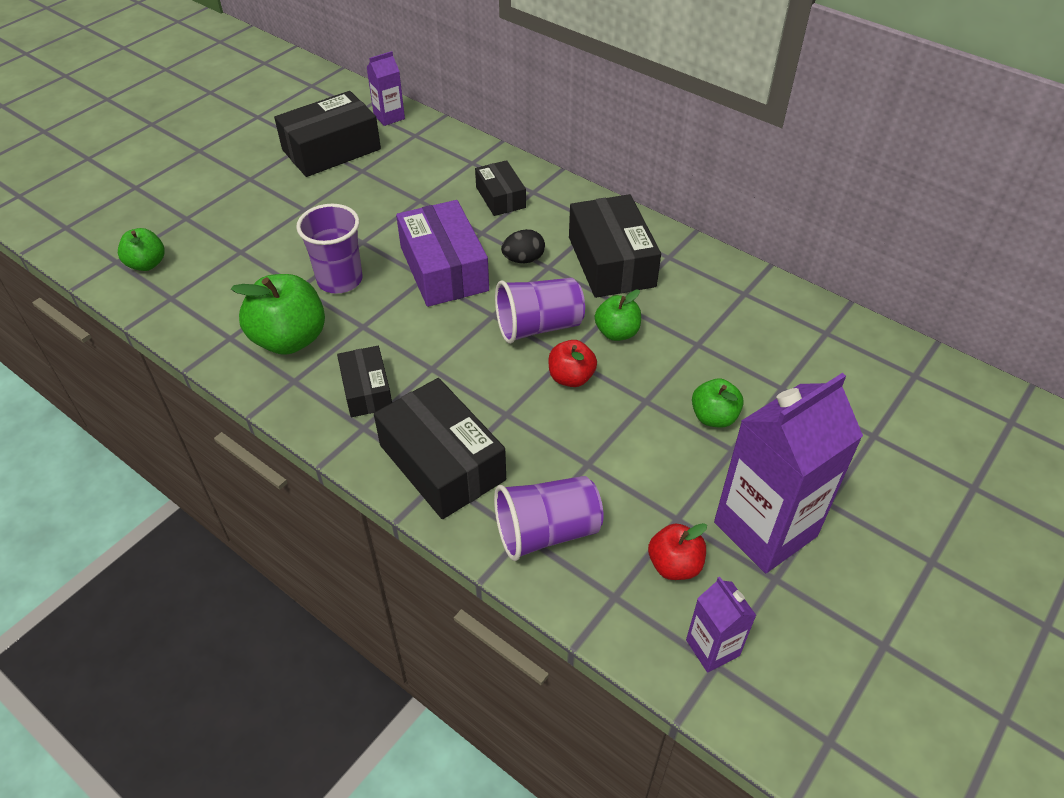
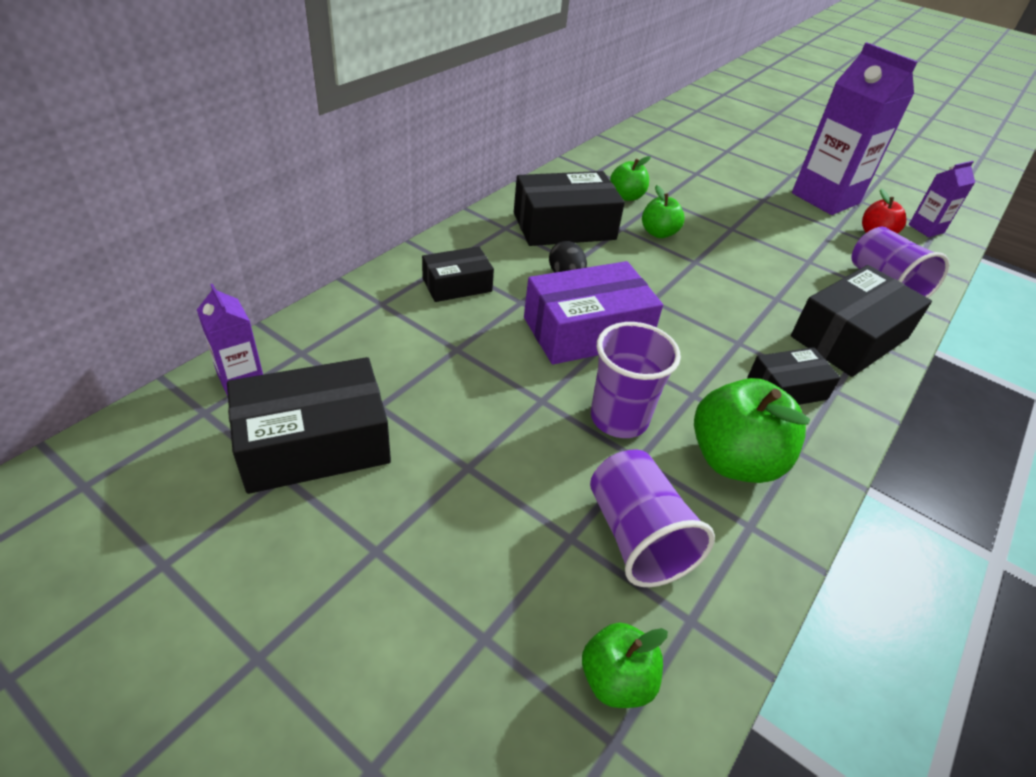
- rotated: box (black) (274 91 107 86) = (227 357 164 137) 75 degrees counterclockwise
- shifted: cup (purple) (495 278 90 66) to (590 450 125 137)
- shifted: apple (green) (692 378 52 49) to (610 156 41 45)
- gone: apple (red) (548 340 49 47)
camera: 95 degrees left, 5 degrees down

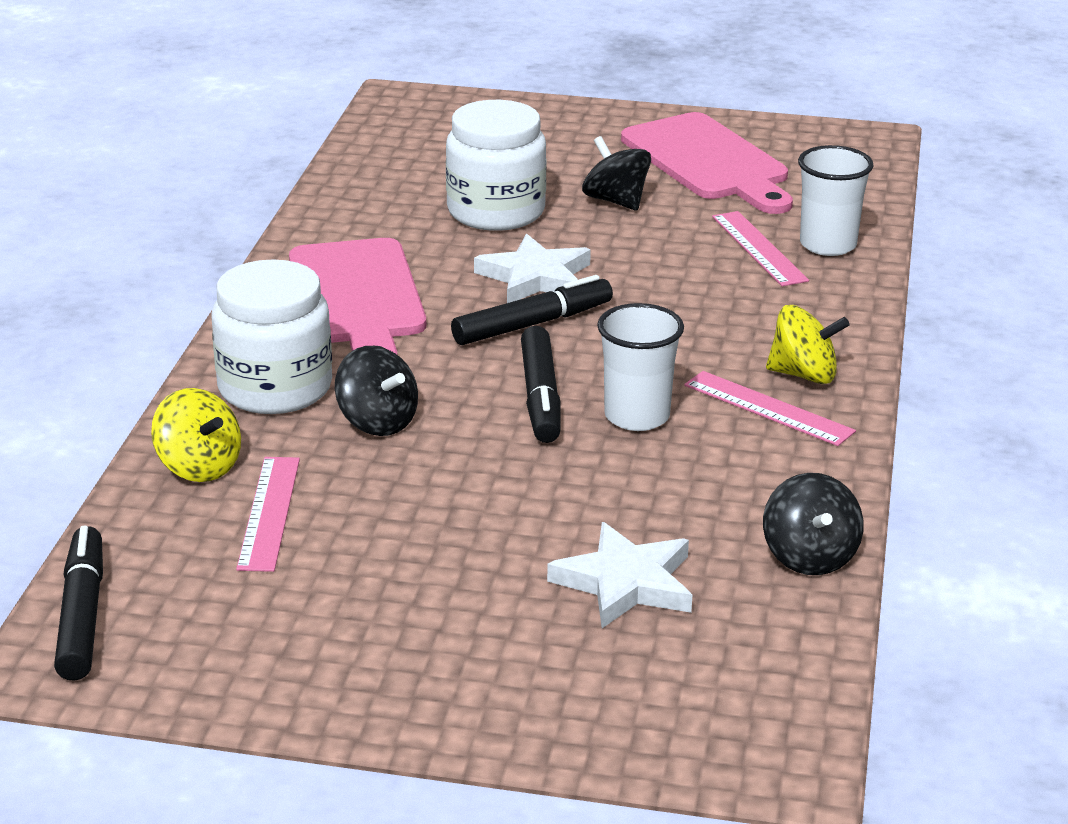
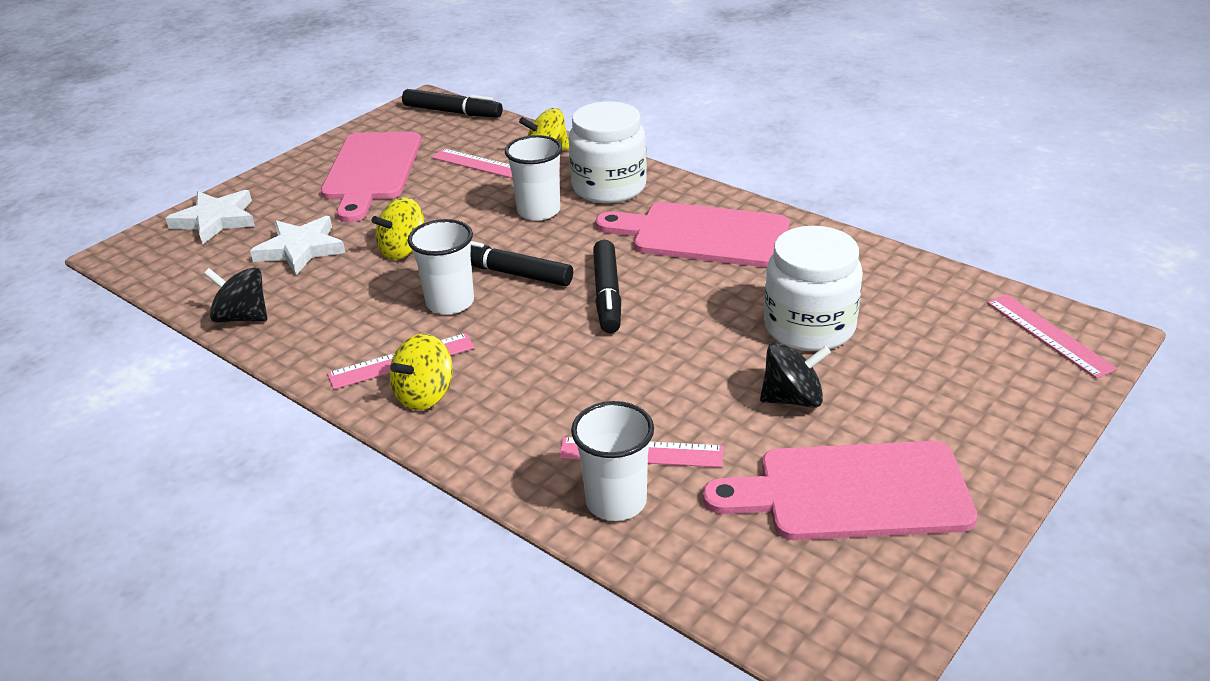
- shifted: star (white) (474 234 117 69) to (165 190 90 55)
- new: cutting board (pink) (321 132 100 90)
- new: spinning top (yellow) (372 197 52 63)
- swapped: spinning top (black) (335 346 83 90) to cup (white) (505 135 57 86)
- new: ruler (pink) (987 294 130 85)
camera: 120 degrees right, 5 degrees up

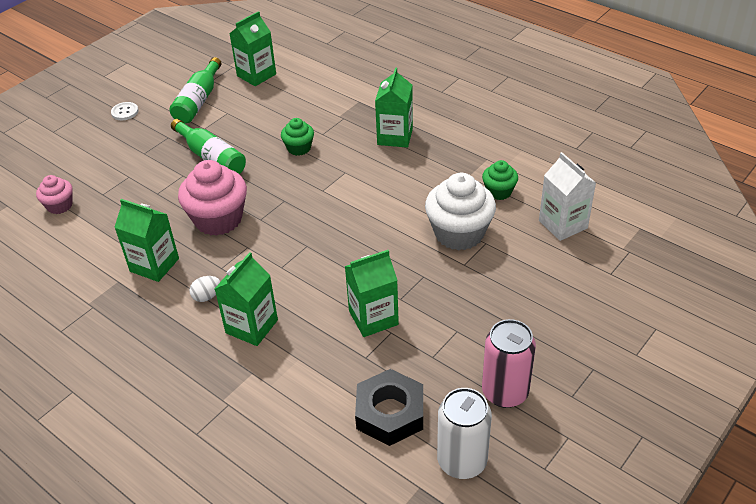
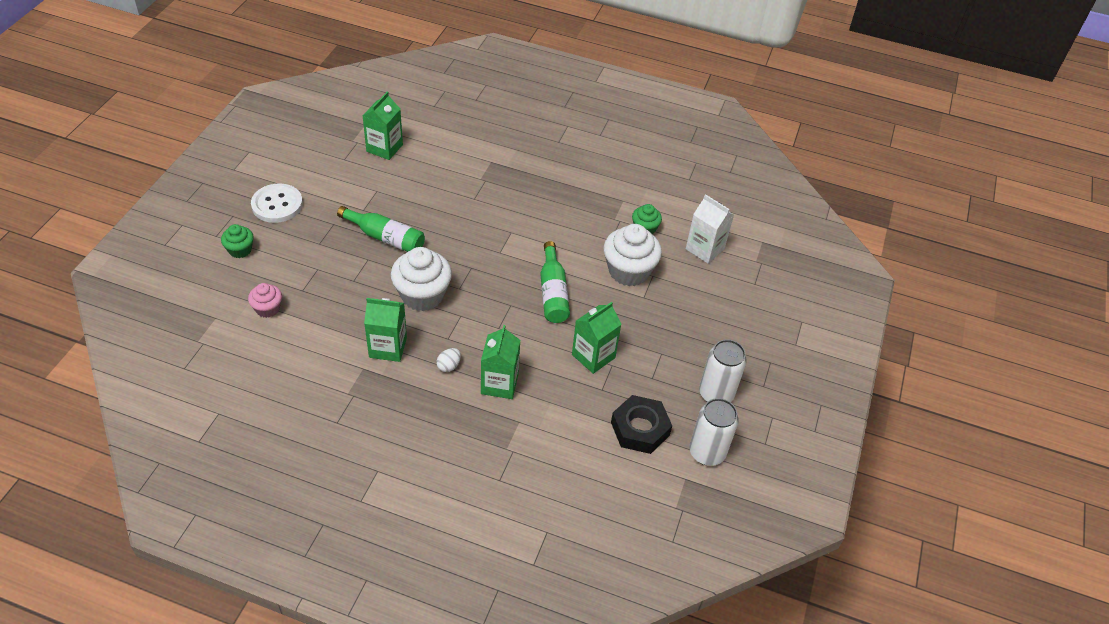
- shifted: cupcake (green) (281 118 33 38) to (221 224 33 34)
- scaled: button (white) (111 102 28 18) = (251 183 52 40) x1.95
- repainted: cupcake (pink) (178 160 69 76) to cupcake (white) (391 247 61 64)
- shifted: bottle (green) (169 57 53 67) to (540 241 30 82)
- repainted: can (pink) (482 319 54 89) to can (white) (699 339 48 63)
- gone: carton (green) (375 68 38 80)
camera: 25 degrees left, 5 degrees up

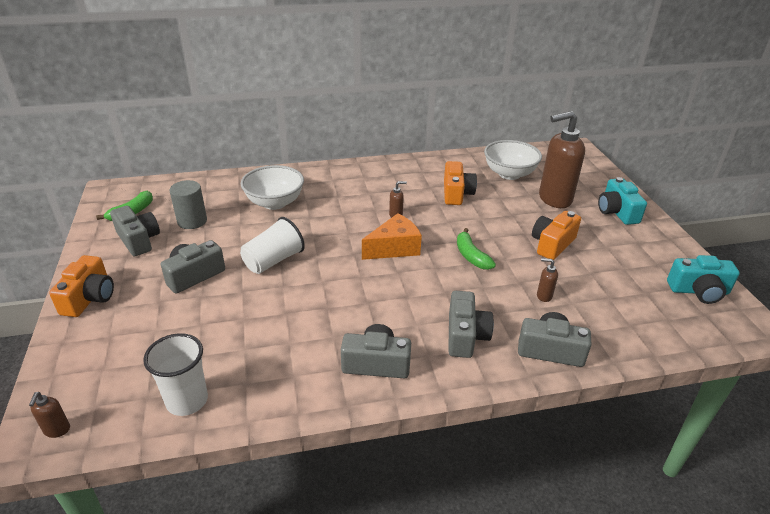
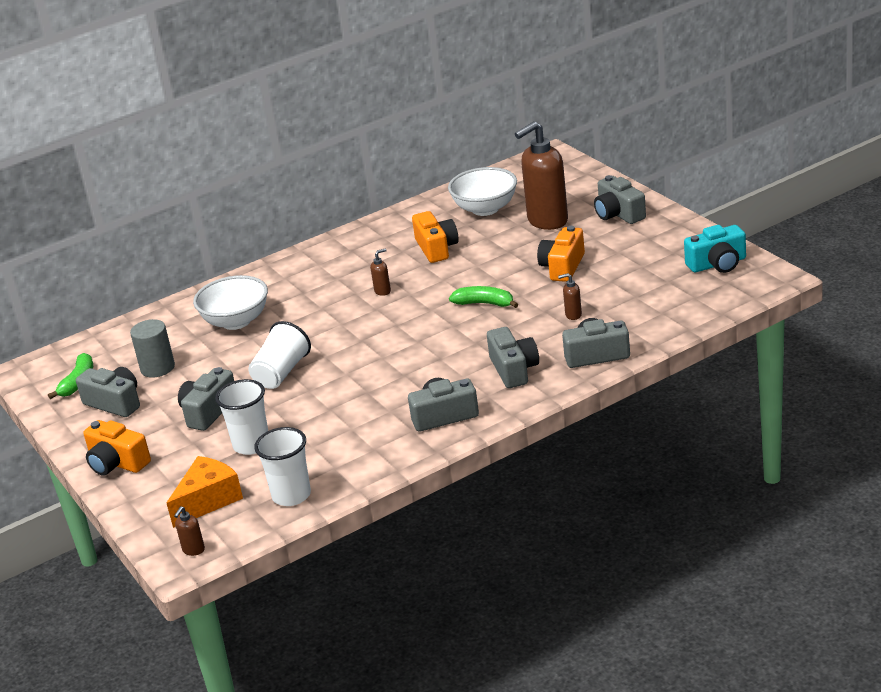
- rotated: camera (orange) (49 255 65 62) = (83 420 68 56) 135 degrees clockwise
- shifted: cheese (orange) (362 213 60 47) to (167 456 76 72)
- rotated: soap dispenser (brown) (29 392 41 46) = (174 506 31 50) 45 degrees clockwise
- new: cup (white) (215 379 53 76)
- rotated: banana (green) (457 228 39 42) = (449 286 69 22) 150 degrees clockwise
- repainted: camera (turquoise) (598 177 49 48) to camera (grey) (594 175 52 49)
camera: 15 degrees left, 5 degrees down

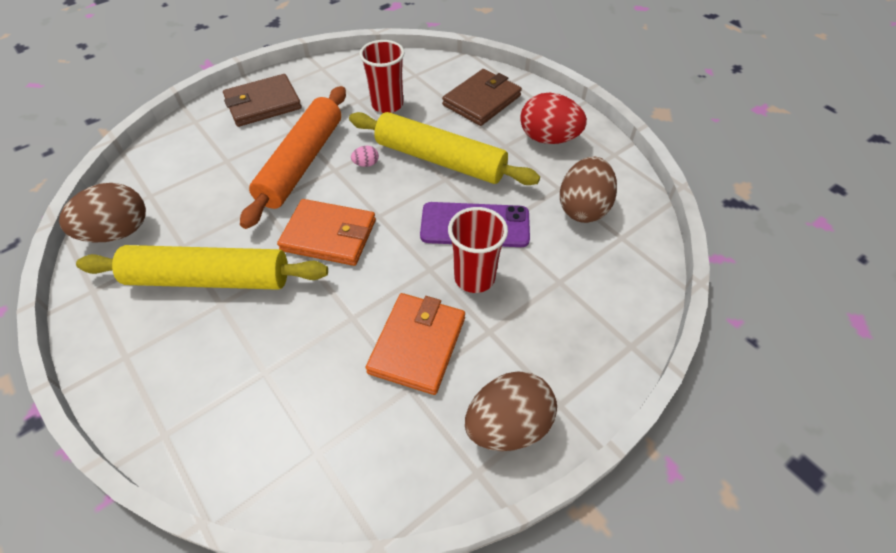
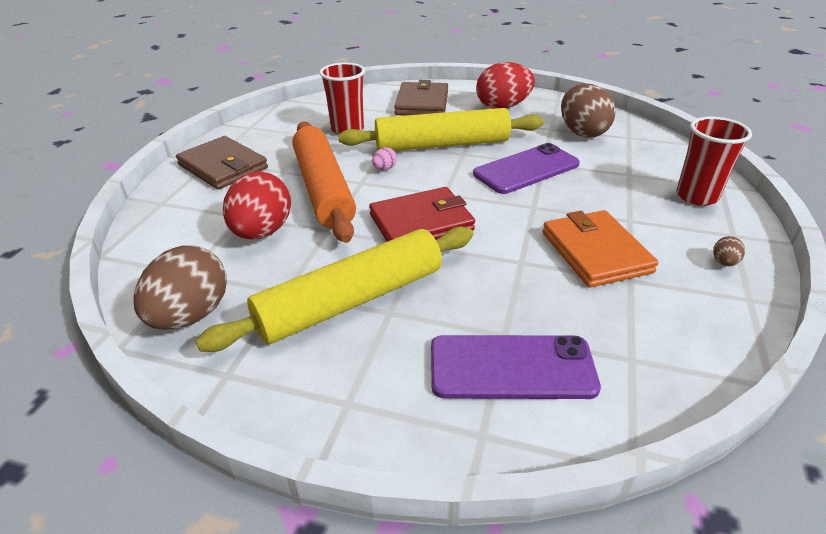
- rotated: wallet (brown) (223 74 79 53) = (176 136 92 54) 75 degrees counterclockwise
- new: egg (red) (223 171 68 68)
- repainted: wallet (orange) (277 199 99 67) to wallet (red) (369 187 106 55)
- new: phone (purple) (431 335 170 64)
- shifted: cup (red) (448 207 60 86) to (676 117 76 89)
- scaled: egg (brown) (465 372 92 79) = (713 236 32 30) x0.41
camera: 35 degrees left, 15 degrees down

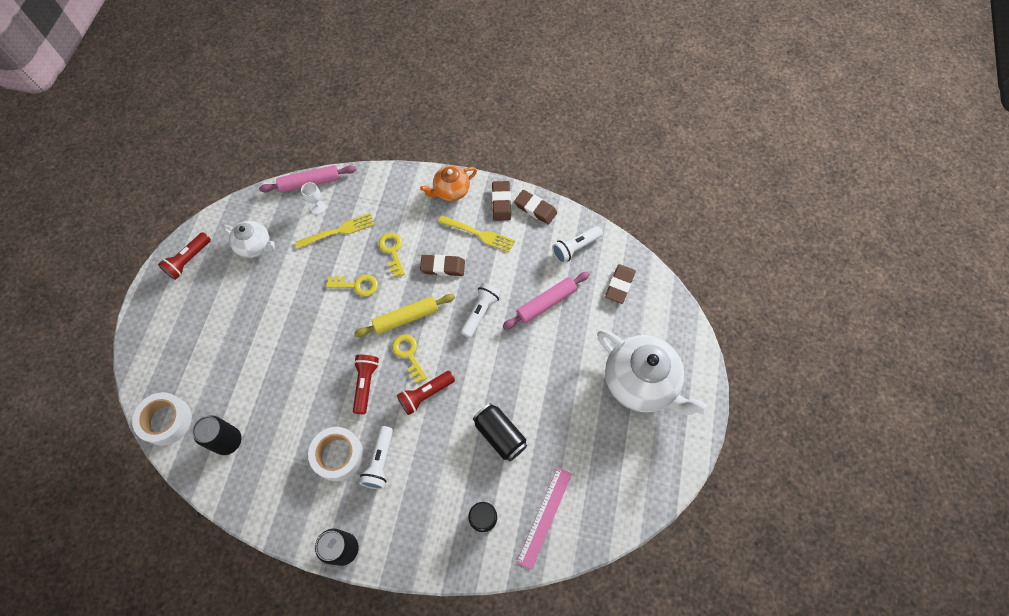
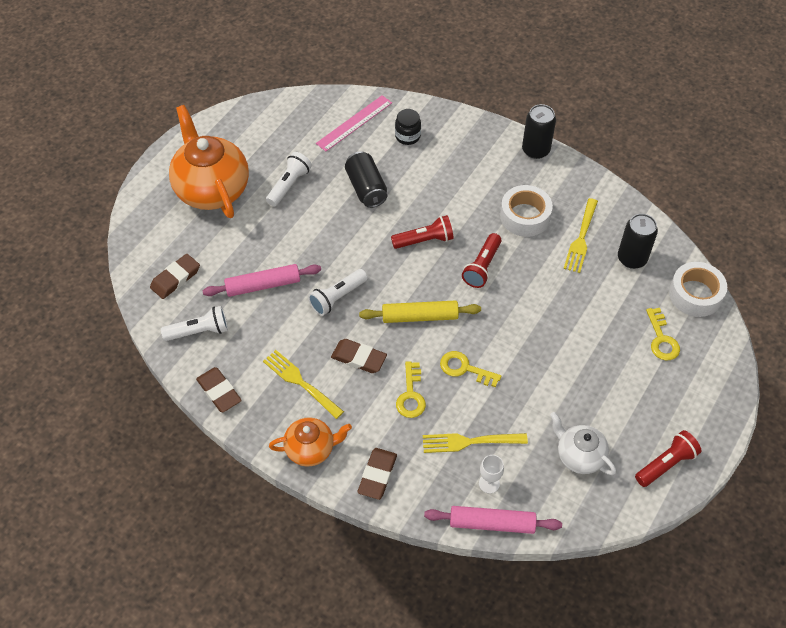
- repainted: teapot (white) (597 330 113 85) to teapot (orange) (169 105 80 113)
- shifted: flashlight (white) (359 426 34 63) to (266 152 46 54)
- shifted: eraser (brown) (492 181 19 40) to (357 448 40 52)
- new: fork (yellow) (563 198 35 75)
- shifted: key (yellow) (392 334 35 49) to (646 308 34 53)
camera: 160 degrees left, 10 degrees down

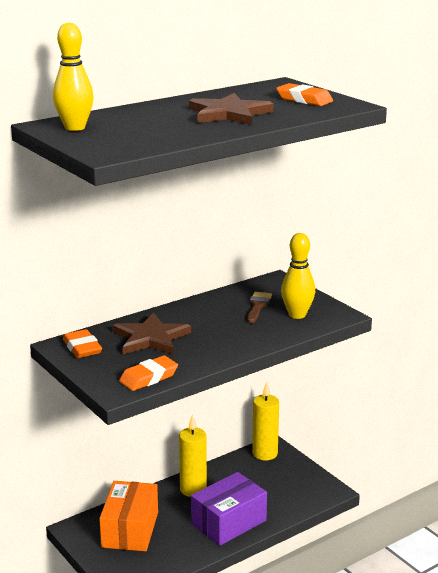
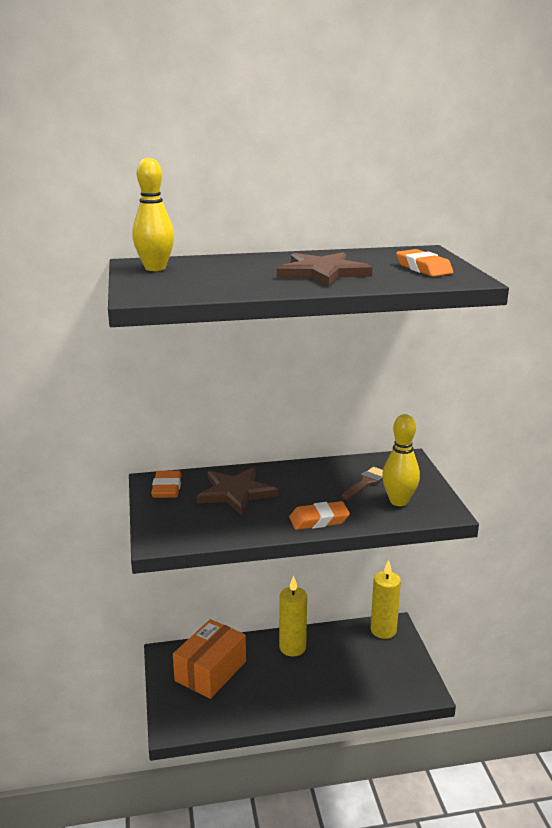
- shifted: eraser (orange) (119 355 59 36) to (289 501 61 29)
- gone: box (purple) (191 472 76 74)
camera: 25 degrees right, 0 degrees up

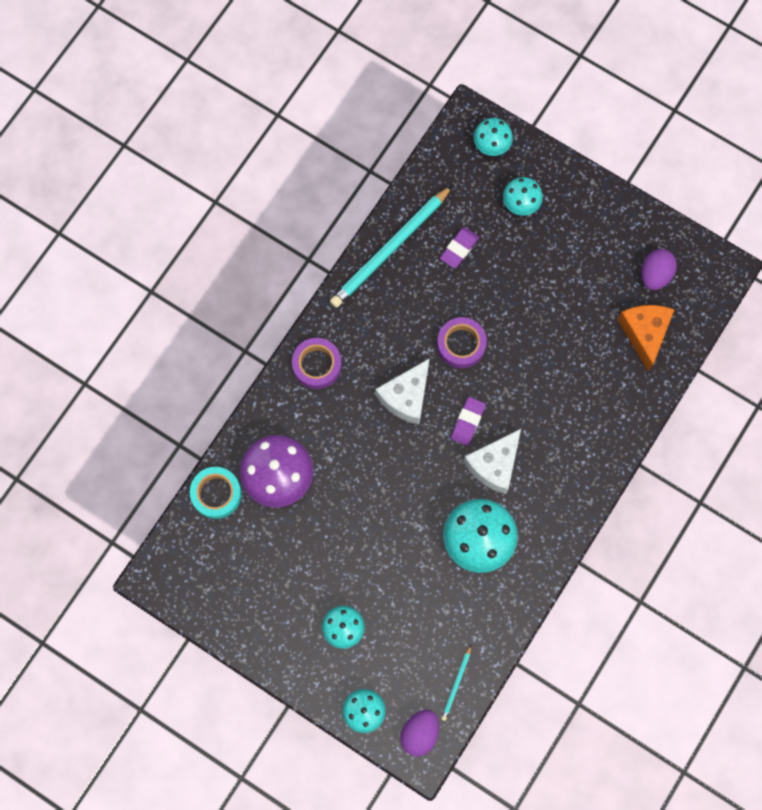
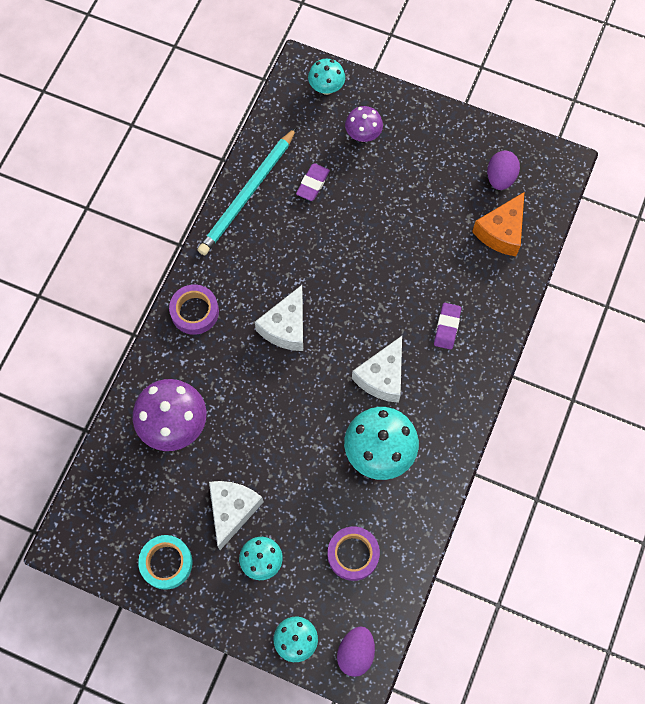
- shifted: tape (turquoise) (190 467 52 52) to (138 535 54 55)
- new: cheese (white) (209 481 55 69)
- shifted: tape (purple) (437 317 50 51) to (328 526 52 55)
- repainted: mushroom (turquoise) (503 177 40 39) to mushroom (purple) (345 106 38 36)
- shifted: eraser (purple) (451 397 35 49) to (434 303 27 47)
- rotated: cheese (orange) (617 305 58 67) = (472 192 52 64) 135 degrees counterclockwise
- gone: pencil (turquoise) (441 645 30 76)
camera: 10 degrees left, 5 degrees down

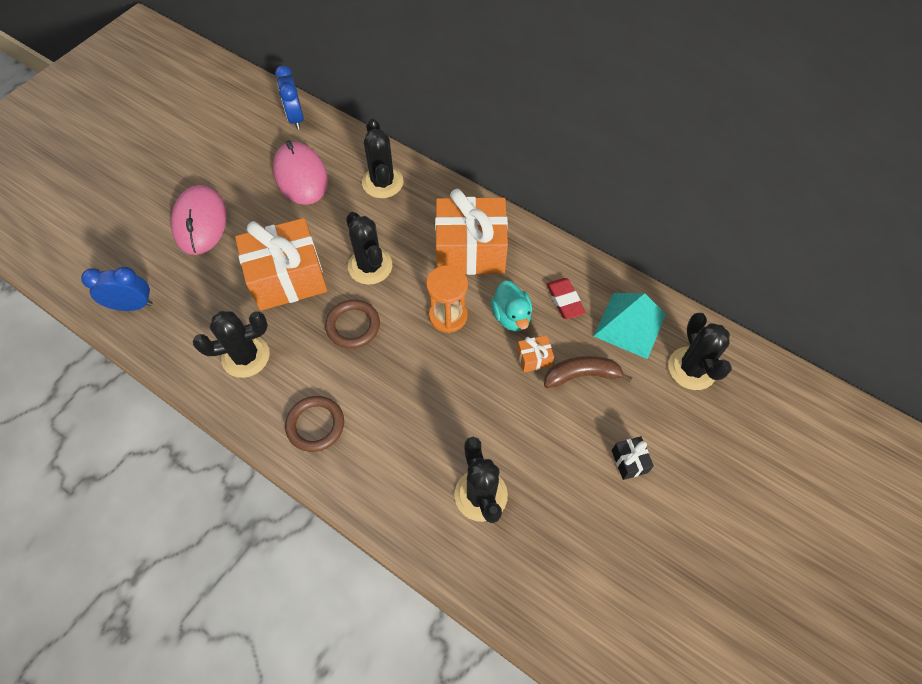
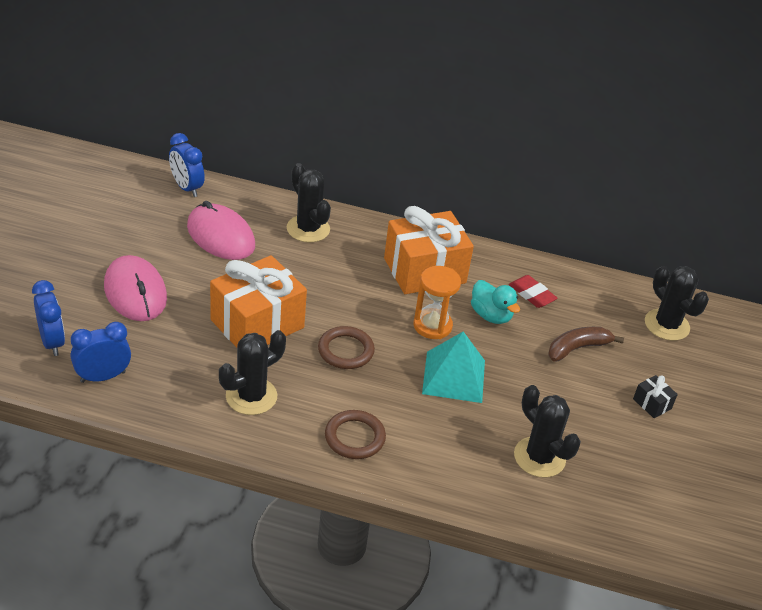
- new: clock (blue) (32 280 33 76)
- shifted: pyramid (turquoise) (594 293 72 66) to (422 331 63 72)
- gone: cactus (black) (346 212 46 73)
- gone: gift (orange) (517 335 37 37)
camera: 25 degrees left, 20 degrees down

